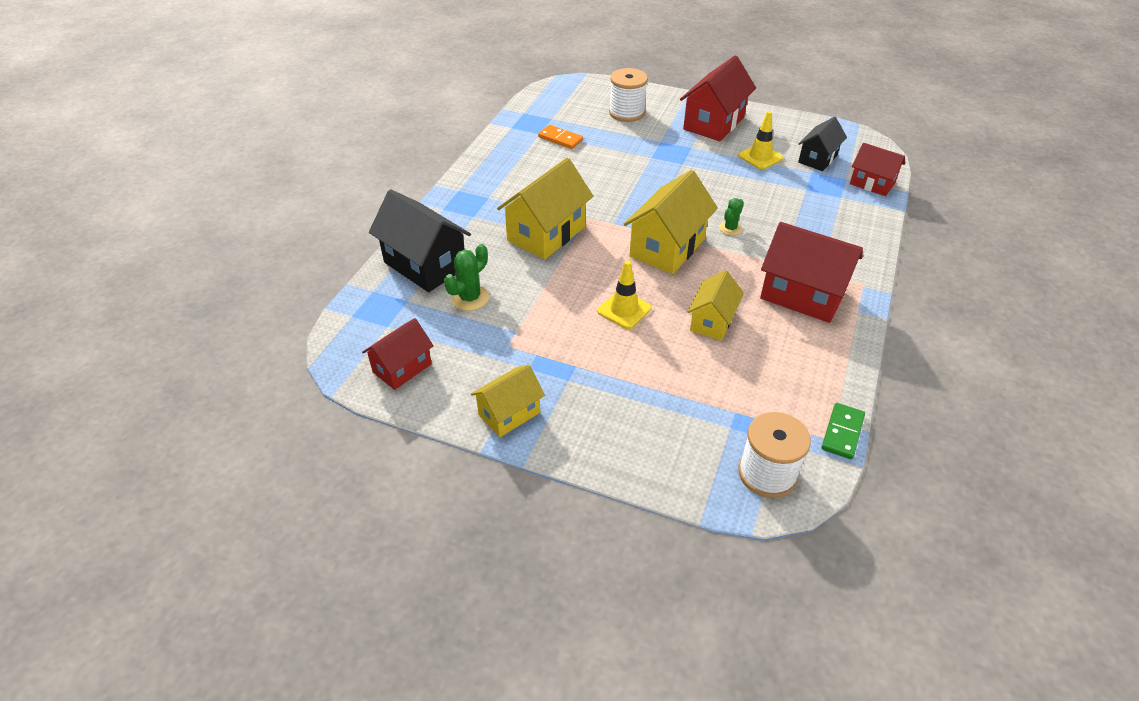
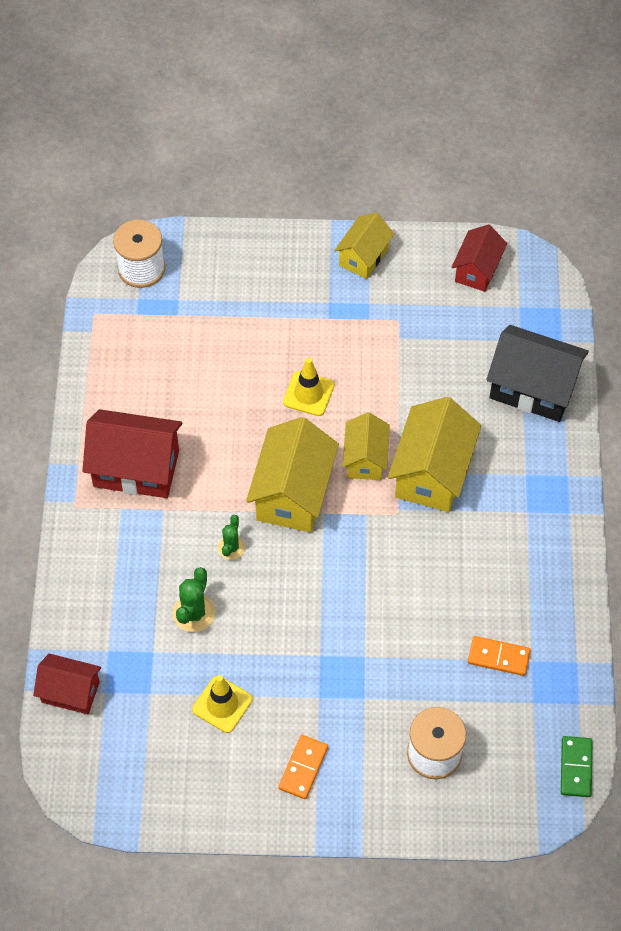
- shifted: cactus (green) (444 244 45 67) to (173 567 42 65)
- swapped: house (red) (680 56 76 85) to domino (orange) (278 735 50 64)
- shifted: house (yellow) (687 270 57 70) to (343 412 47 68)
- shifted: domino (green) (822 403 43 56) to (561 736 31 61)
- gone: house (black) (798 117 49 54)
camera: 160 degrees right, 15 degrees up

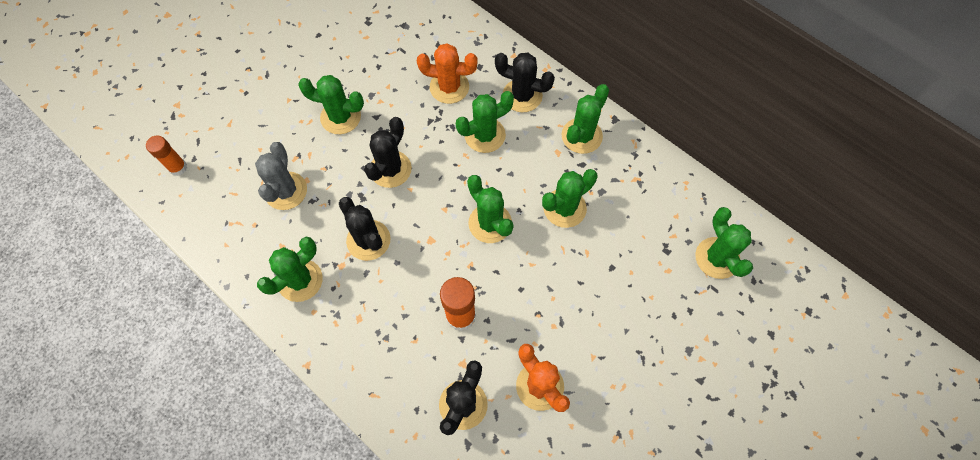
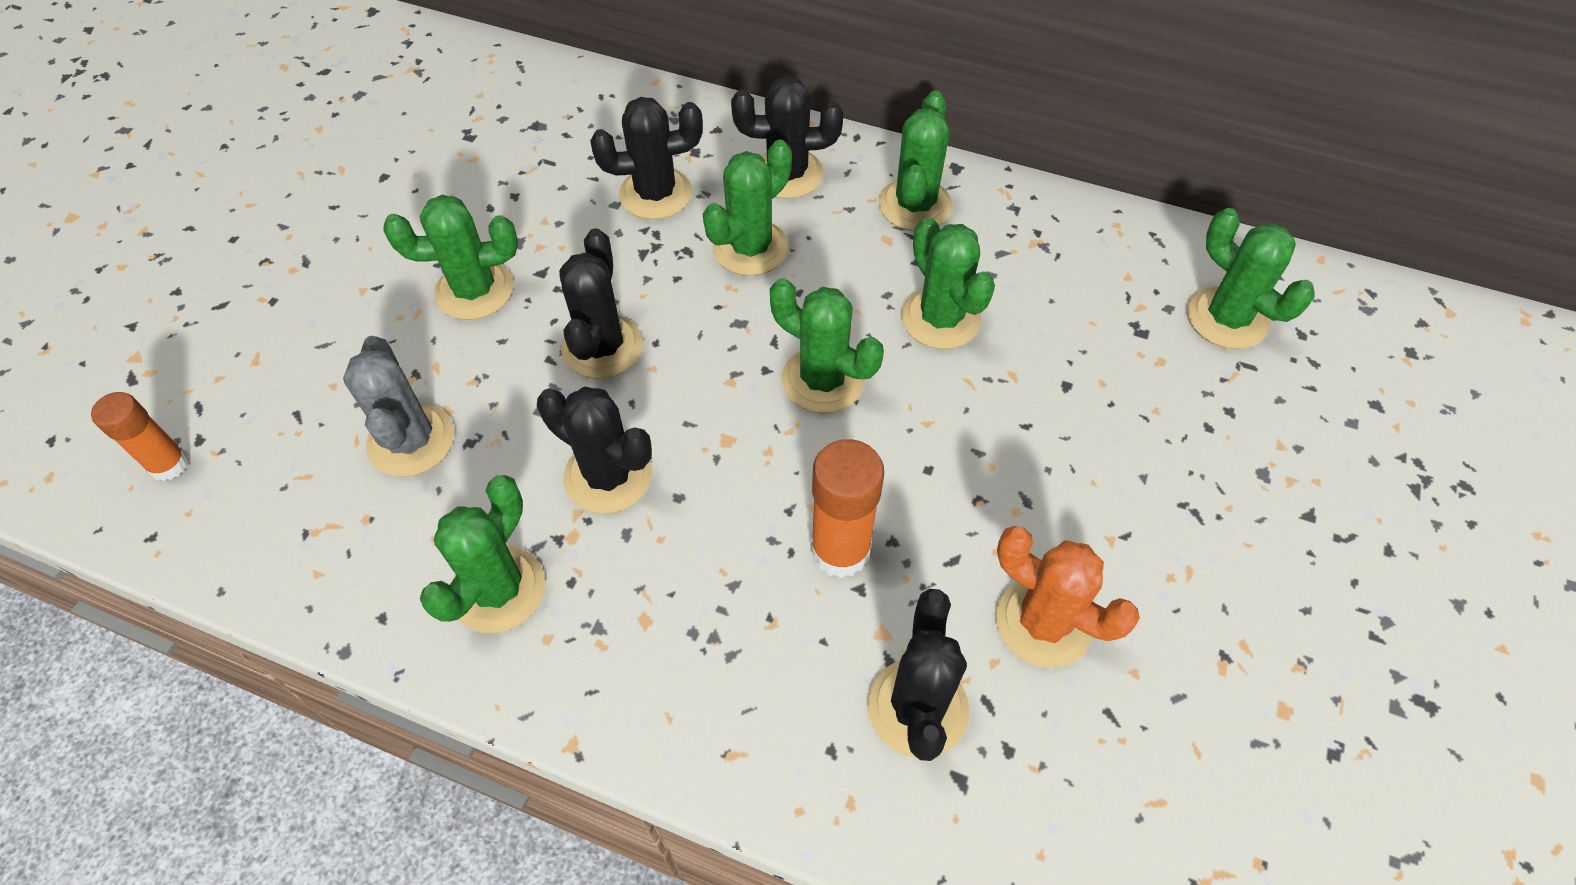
- repainted: cactus (orange) (417 43 61 61) to cactus (black) (590 97 113 123)
- rotated: cactus (green) (542 169 56 59) = (901 217 94 132) 60 degrees counterclockwise
camera: 20 degrees left, 10 degrees down

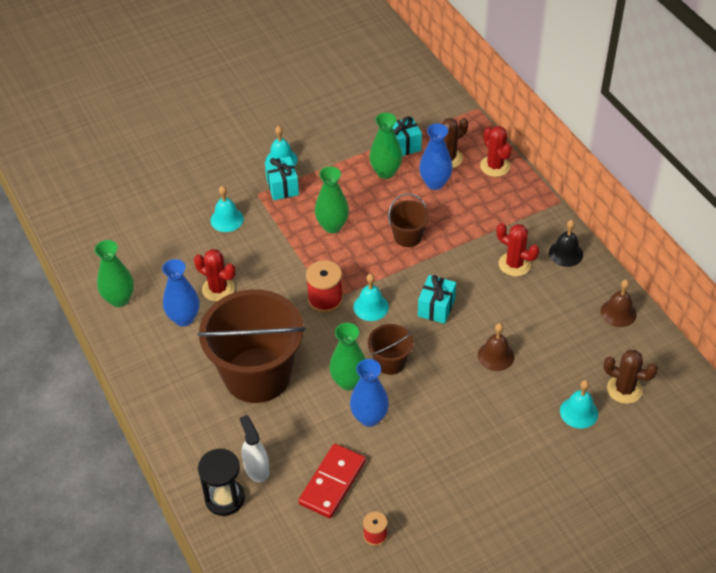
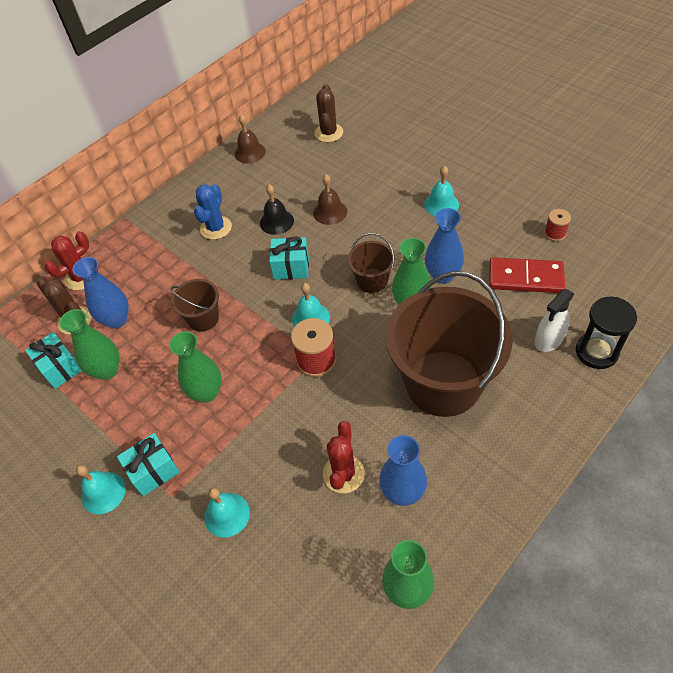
- repainted: cactus (red) (496 223 43 53) to cactus (blue) (194 184 38 56)
- shifted: bell (black) (549 220 34 47) to (260 185 34 50)
- shifted: bell (turquoise) (560 380 38 49) to (424 166 35 50)
camera: 105 degrees left, 5 degrees up

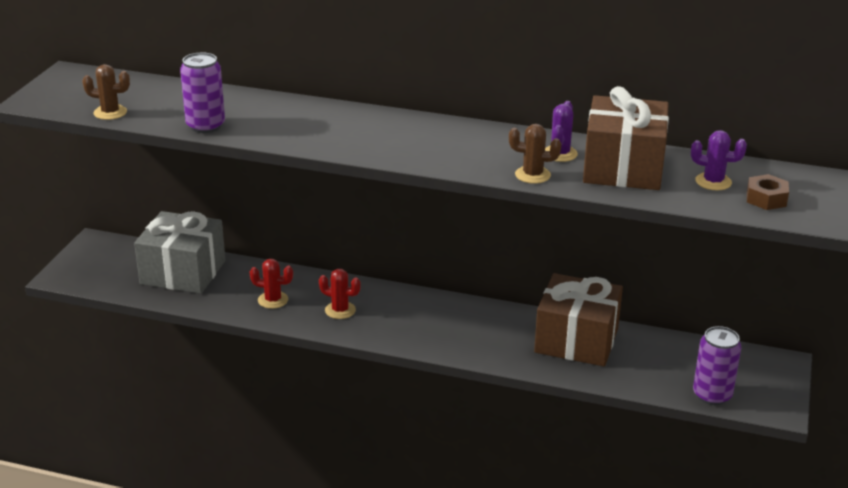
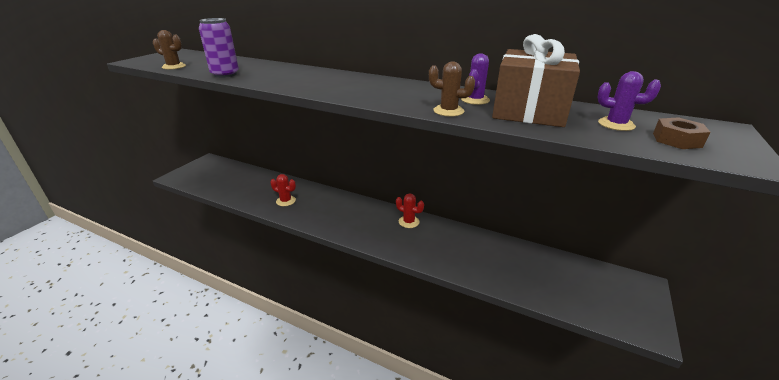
- shifted: cactus (red) (319 269 42 50) to (396 193 28 35)
- gone: gift (grey) (134 211 91 83)
- gone: gift (brown) (534 273 89 93)
- gone: can (purple) (693 326 49 79)
camera: 10 degrees right, 0 degrees up

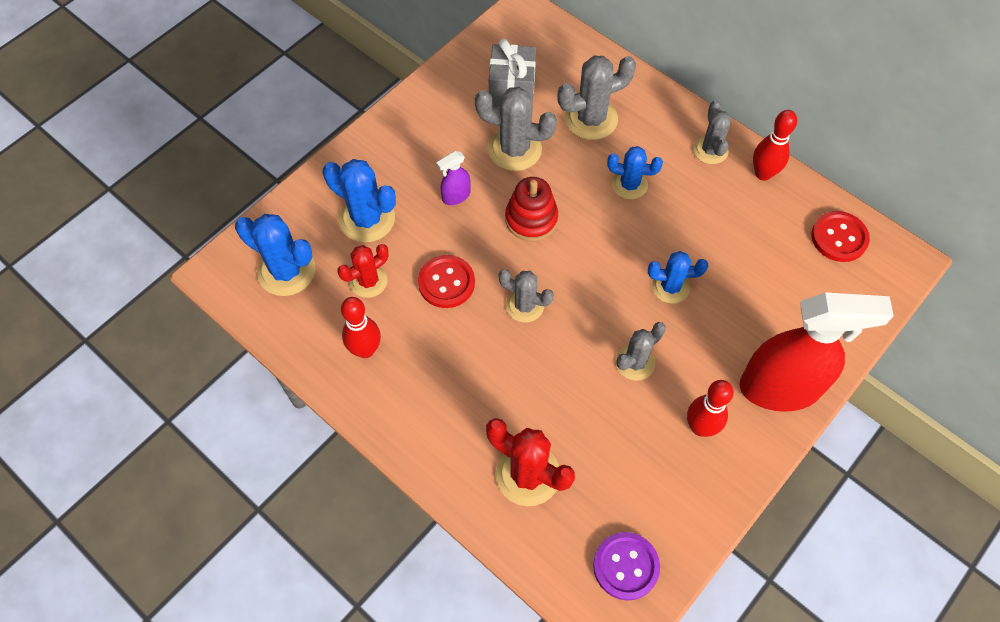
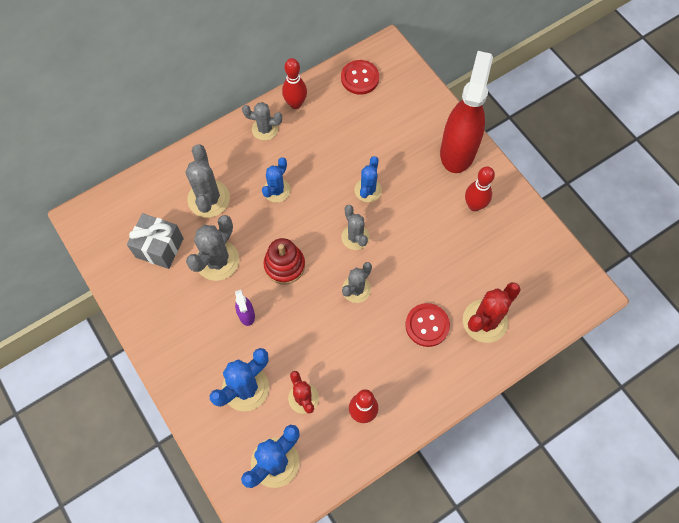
- shifted: cactus (grey) (616 322 50 58) to (342 205 28 45)
- shifted: button (red) (418 255 57 53) to (405 303 45 44)
- gone: button (purple) (593 532 67 68)
camera: 75 degrees left, 5 degrees up

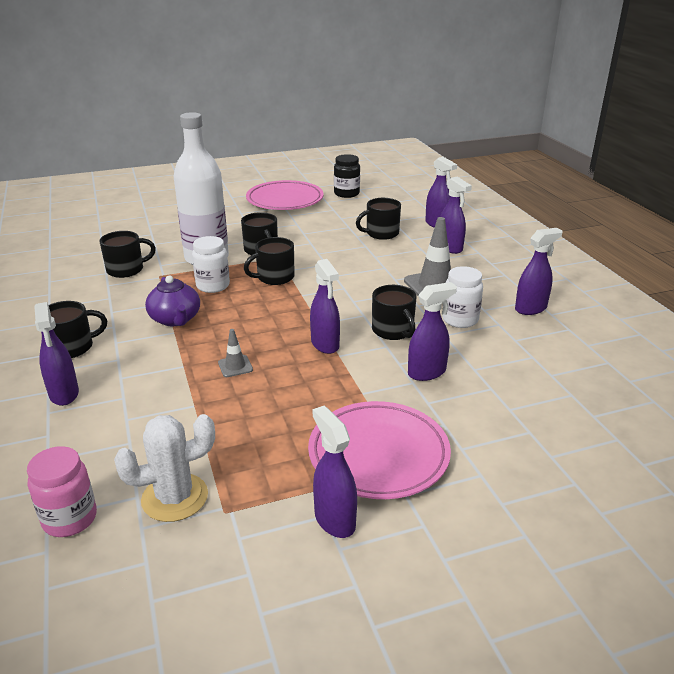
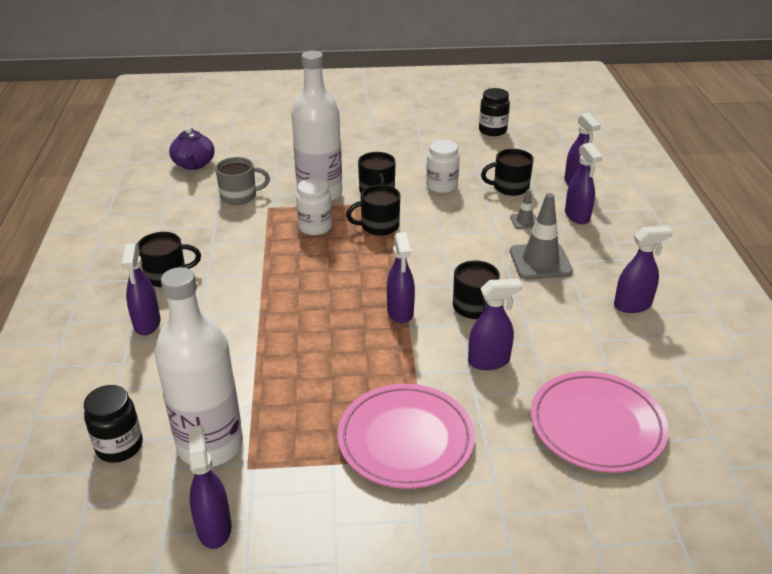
- repainted: jar (pink) (27 446 70 91) to jar (black) (84 385 59 78)
- swapped: cactus (white) (114 414 101 108) to bottle (white) (155 267 88 200)
- shifted: teapot (purple) (145 276 55 50) to (169 127 46 43)
- shifted: spray bottle (purple) (313 406 44 132) to (188 425 44 124)
- repainted: mug (black) (99 231 57 47) to mug (grey) (215 157 55 48)
- shifted: jar (white) (442 266 41 62) to (426 140 34 53)
- shifted: traffic cone (grey) (218 329 35 48) to (510 189 26 40)
- shifted: plate (pink) (246 180 78 30) to (531 371 138 102)
camera: 15 degrees right, 5 degrees up

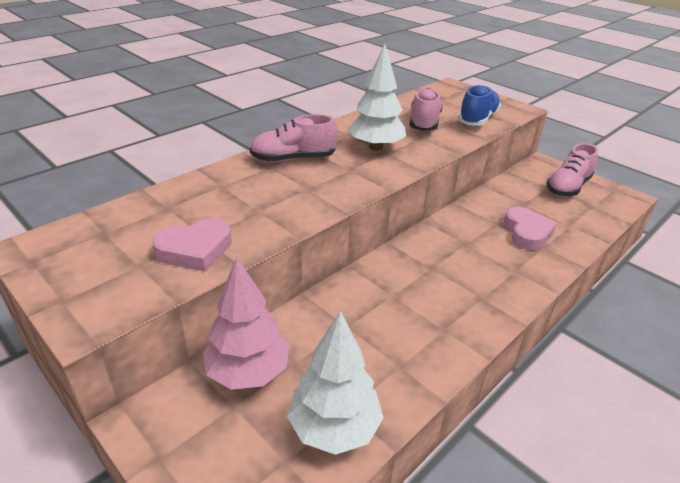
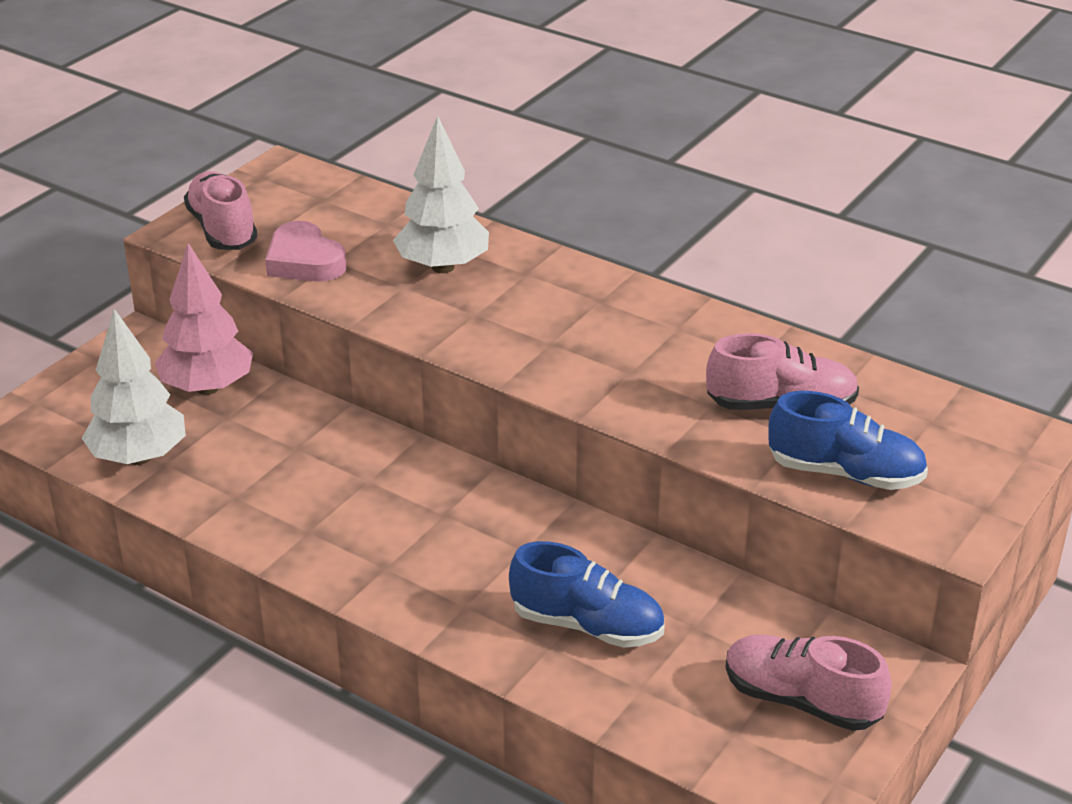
- shifted: shoe (pink) (250 114 88 48) to (184 171 74 79)
- shifted: tree (white) (348 44 58 107) to (393 116 96 157)
- swapped: heart (pink) (504 207 53 43) to shoe (blue) (509 541 155 107)
camera: 80 degrees right, 0 degrees up

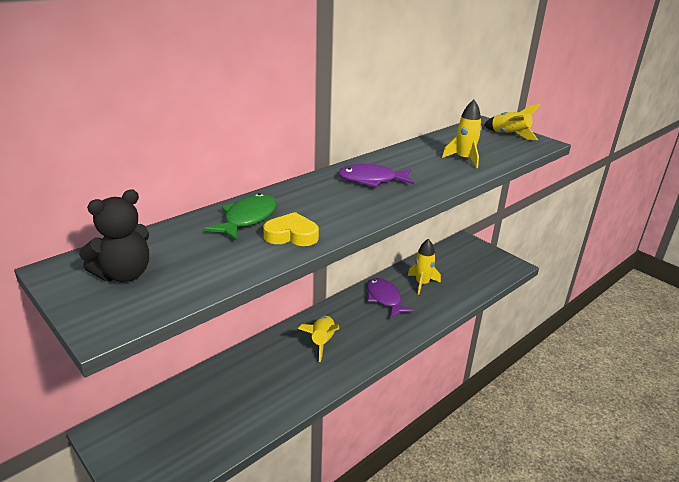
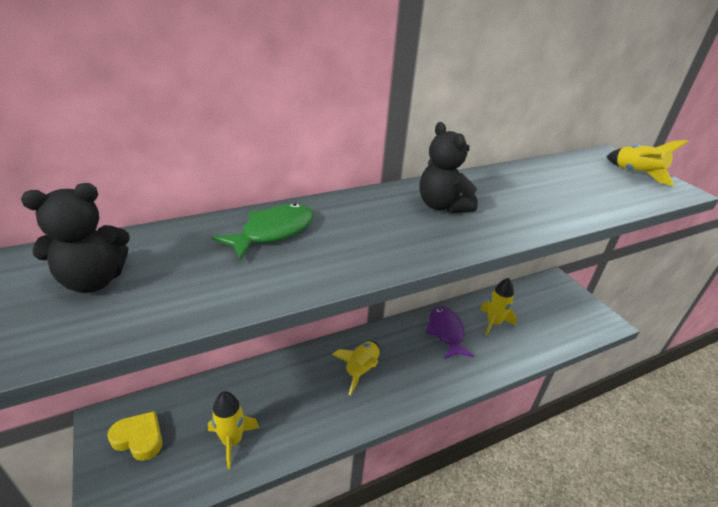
- shifted: heart (yellow) (263 212 56 34) to (107 411 56 50)
- shifted: rocket (yellow) (442 100 40 68) to (208 391 51 78)
- swapped: fish (purple) (338 164 76 23) to teddy bear (black) (419 122 59 91)
camera: 15 degrees right, 5 degrees up

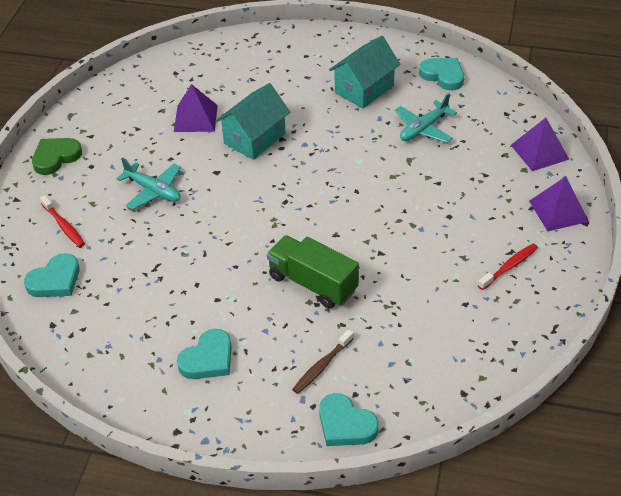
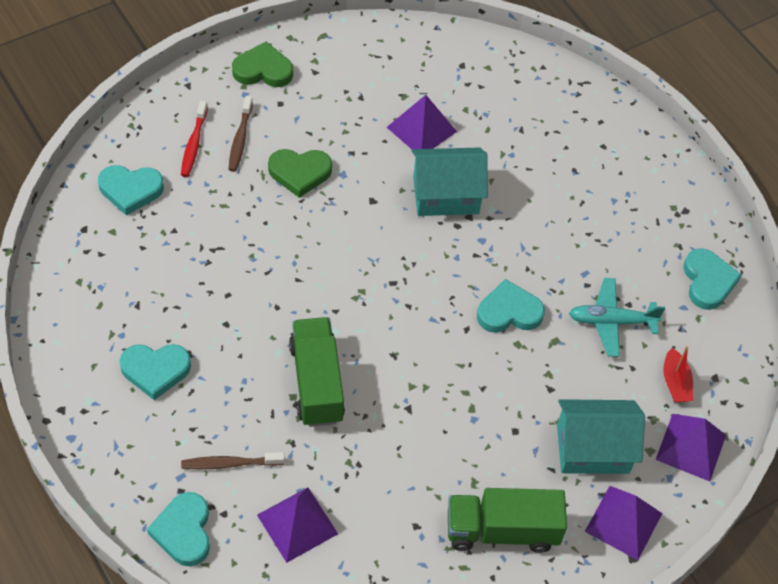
- new: toothbrush (brown) (228 96 25 76)
- new: pyramid (purple) (257 487 81 76)
- swapped: plane (turquoise) (116 157 65 53) to heart (green) (268 149 64 49)
- swapped: toothbrush (red) (478 243 60 47) to truck (green) (448 488 119 65)
- new: heart (turquoise) (477 279 68 54)
- shifted: house (turquoise) (329 36 71 73) to (557 399 88 75)
- new: boat (red) (663 346 30 56)
camera: 40 degrees right, 10 degrees up

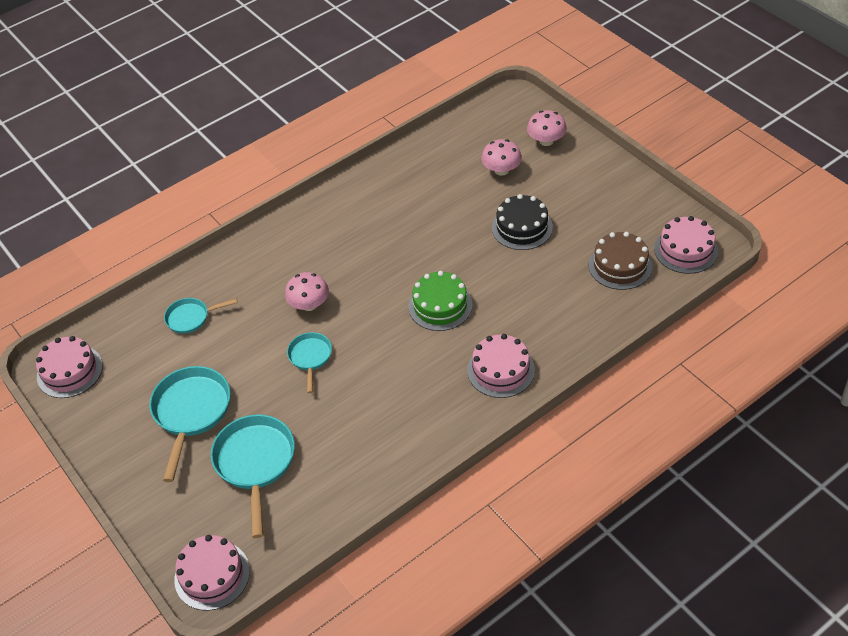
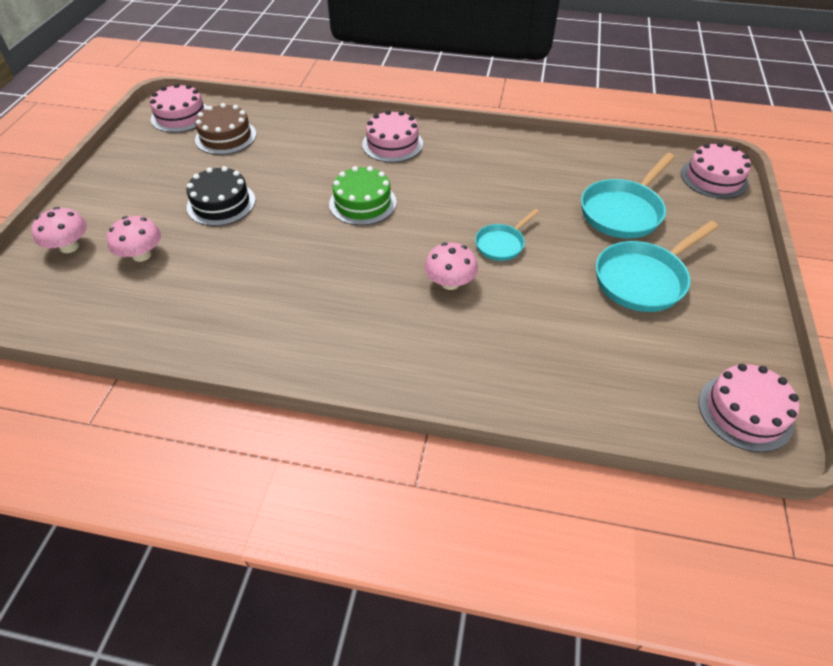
- gone: pan (turquoise) (164 298 74 36)
camera: 135 degrees left, 0 degrees up

